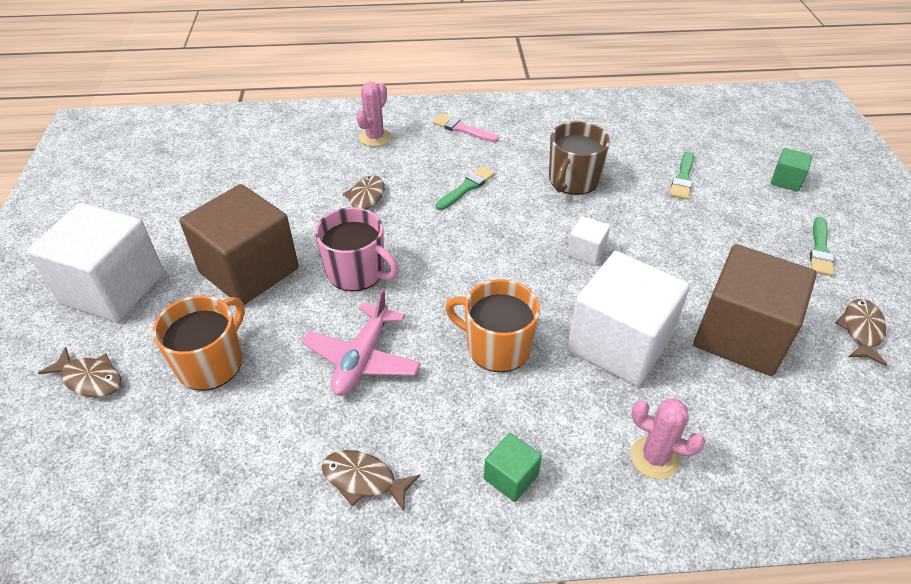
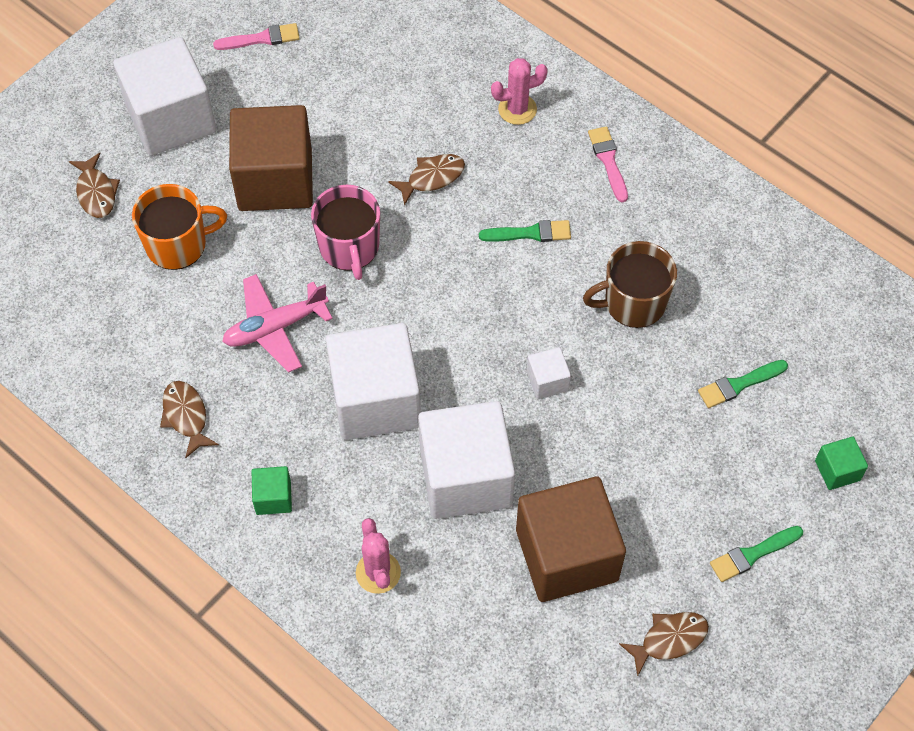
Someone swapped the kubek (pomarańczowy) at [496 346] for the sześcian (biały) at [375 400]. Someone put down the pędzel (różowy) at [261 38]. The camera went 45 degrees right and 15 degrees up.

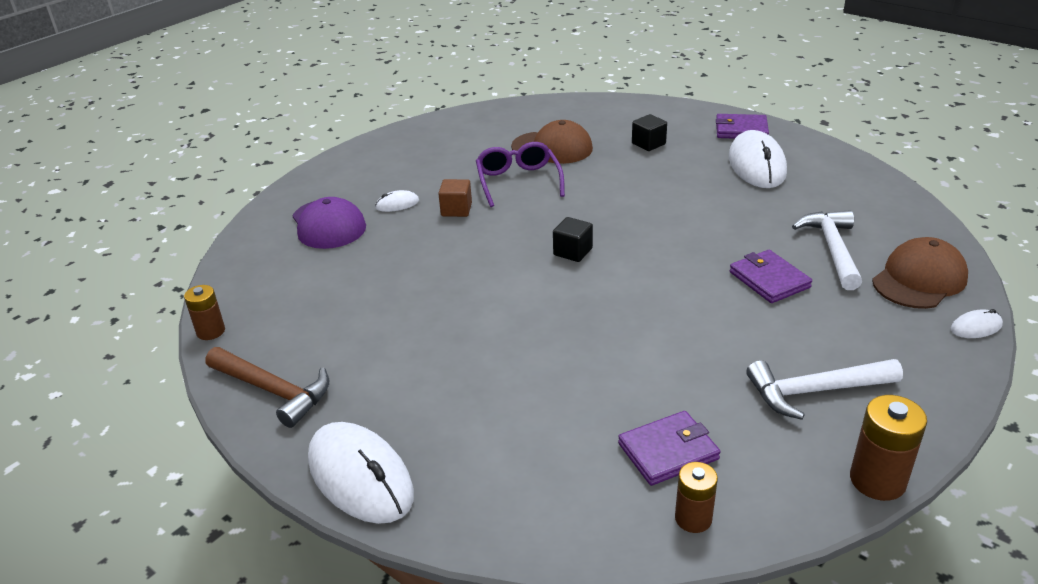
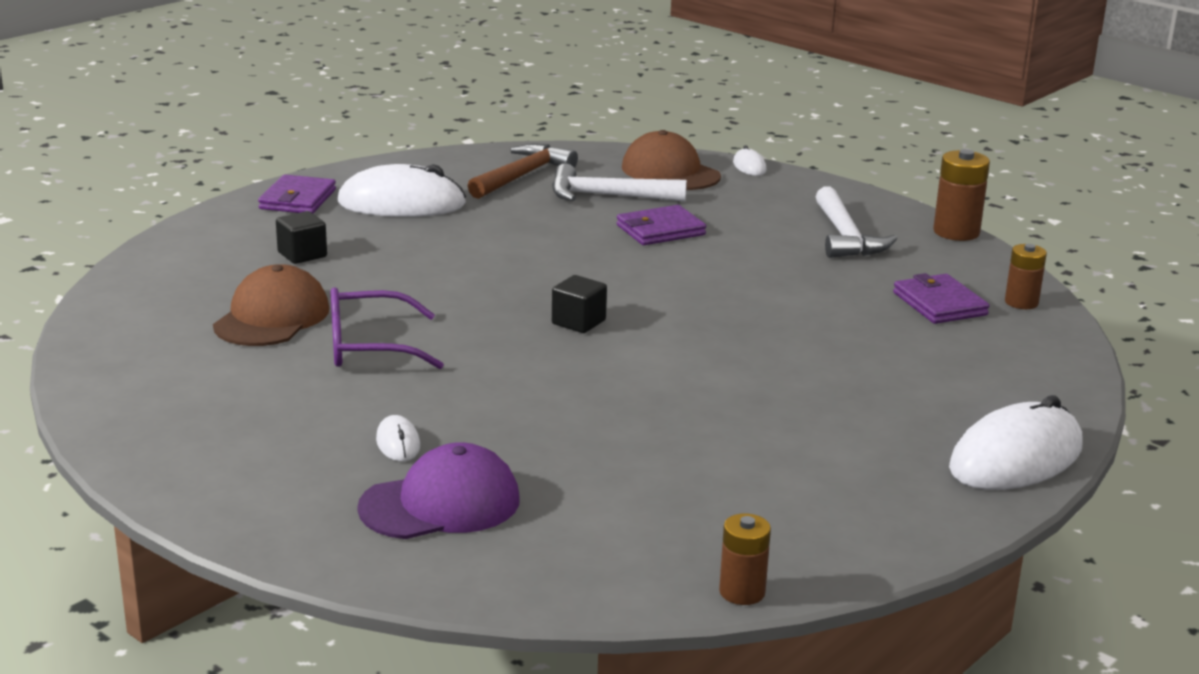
Someone carried the młotek (brązowy) from [273 390] to [522 176]. Someone took away the sześcian (brązowy) at [456 210]. The camera went 90 degrees left and 10 degrees down.

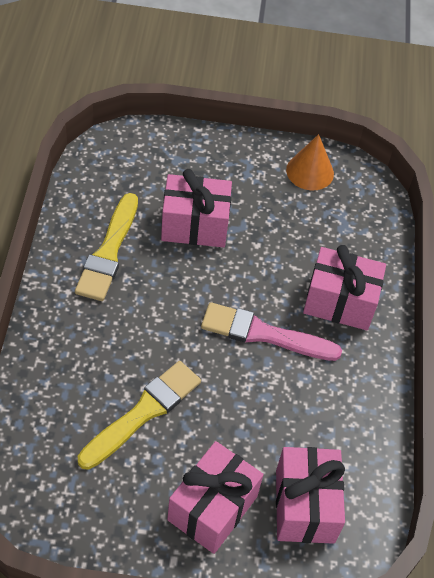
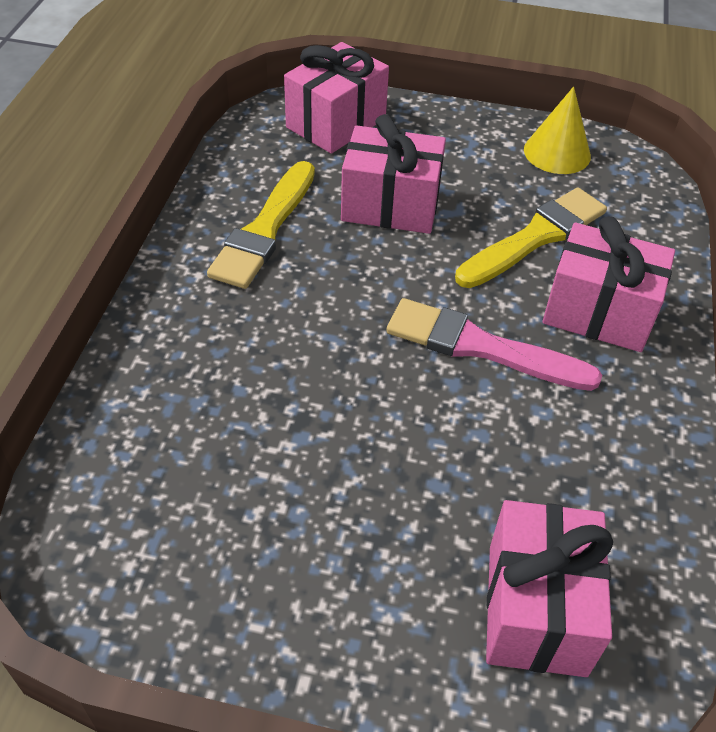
Someone carried the pędzel (żółty) from [143 412] to [535 237]. Someone carried the prezent (różowy) from [212 508] to [336 123]. Someone repainted the stożek (pomarańczowy) at [310 171], which became the stożek (żółty) at [557 153]. The camera went 10 degrees right and 5 degrees down.

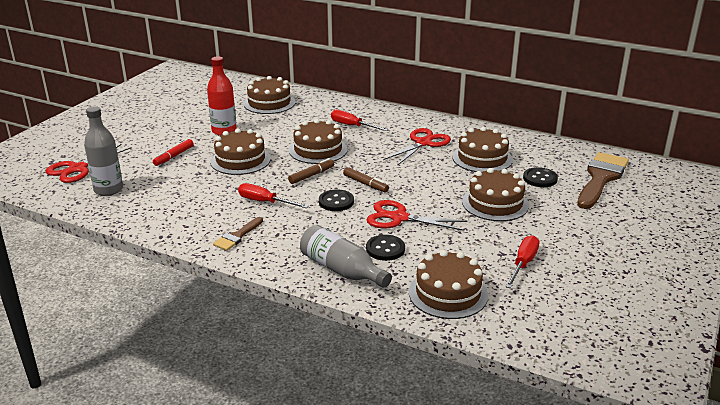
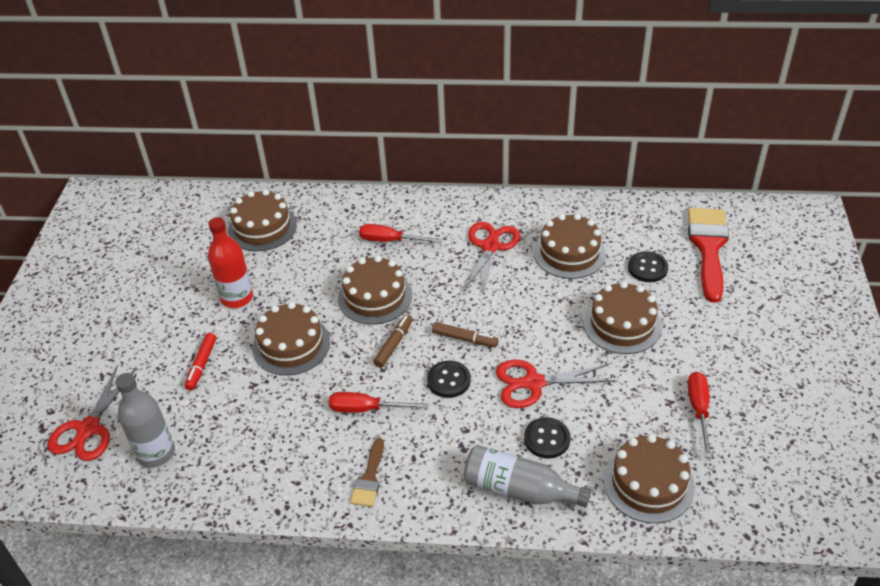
Someone repainted the pędzel (brązowy) at [601 178], which became the pędzel (czerwony) at [708 247]. The camera went 20 degrees left and 15 degrees up.

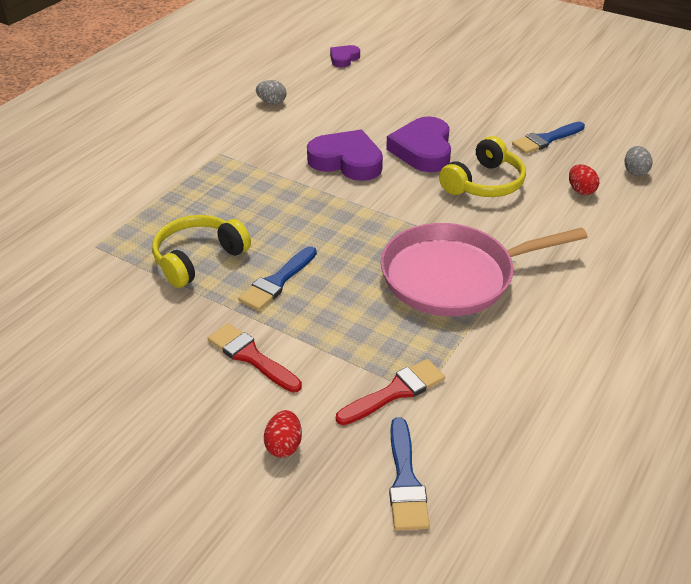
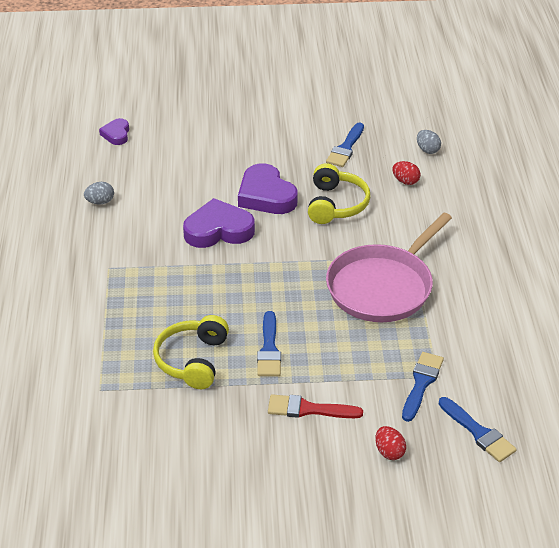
Someone repainted the pędzel (czerwony) at [395 392], which became the pędzel (niebieski) at [421 383]. The camera went 35 degrees left and 0 degrees up.

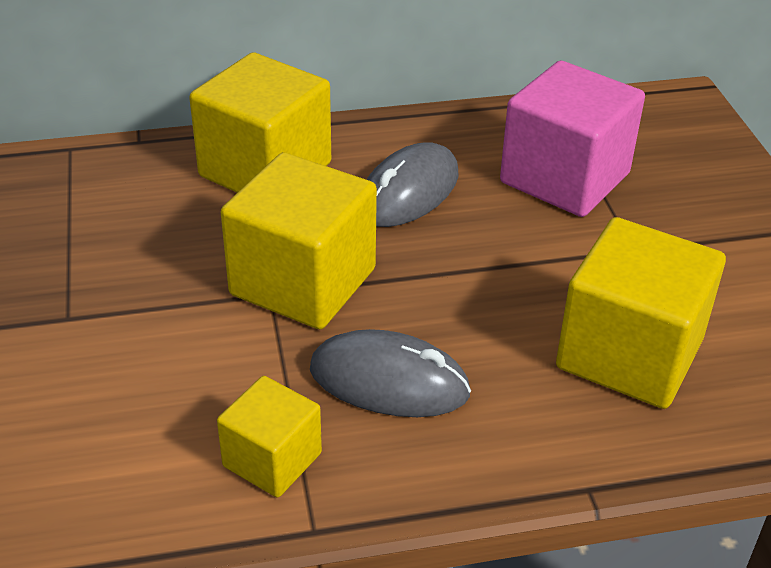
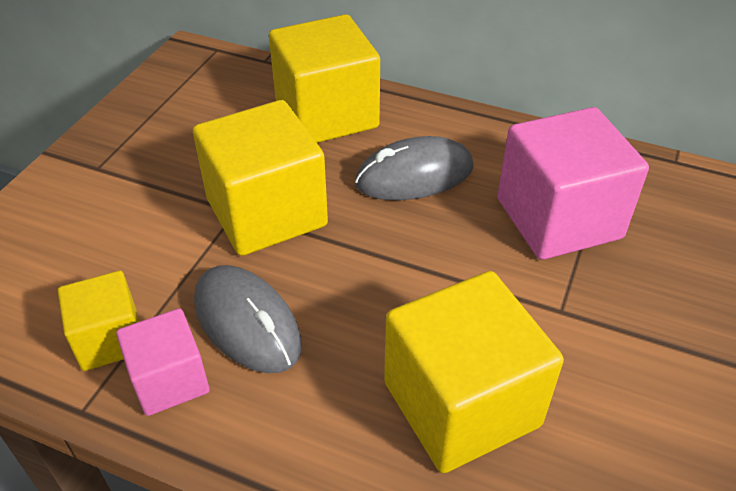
Someone put down the sześcian (różowy) at [170 380]. The camera went 35 degrees right and 5 degrees up.

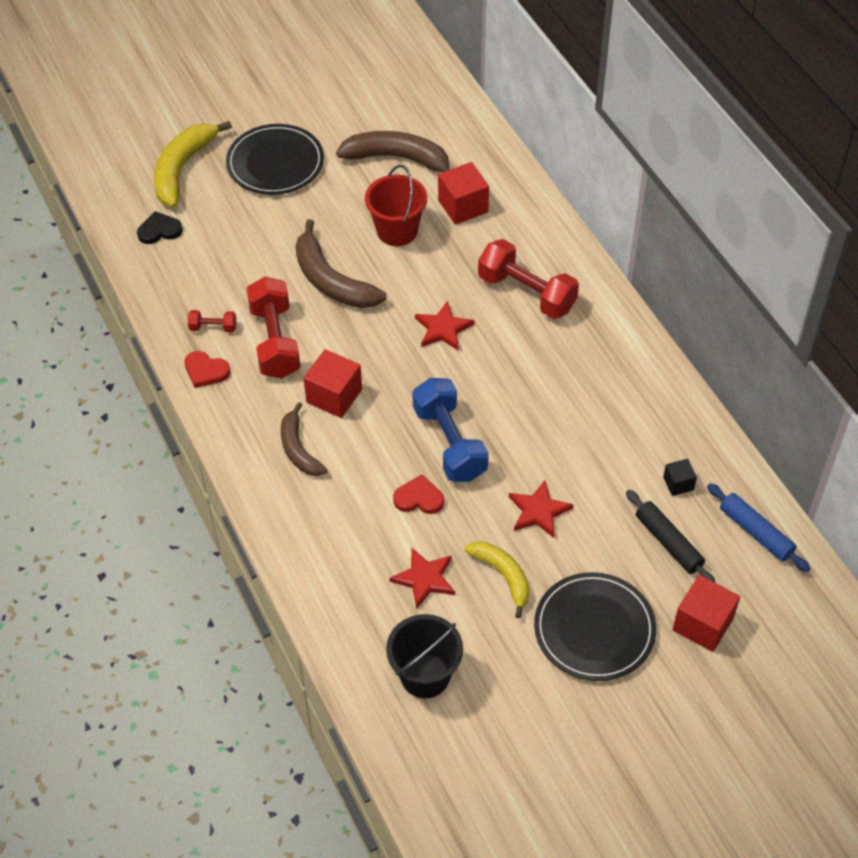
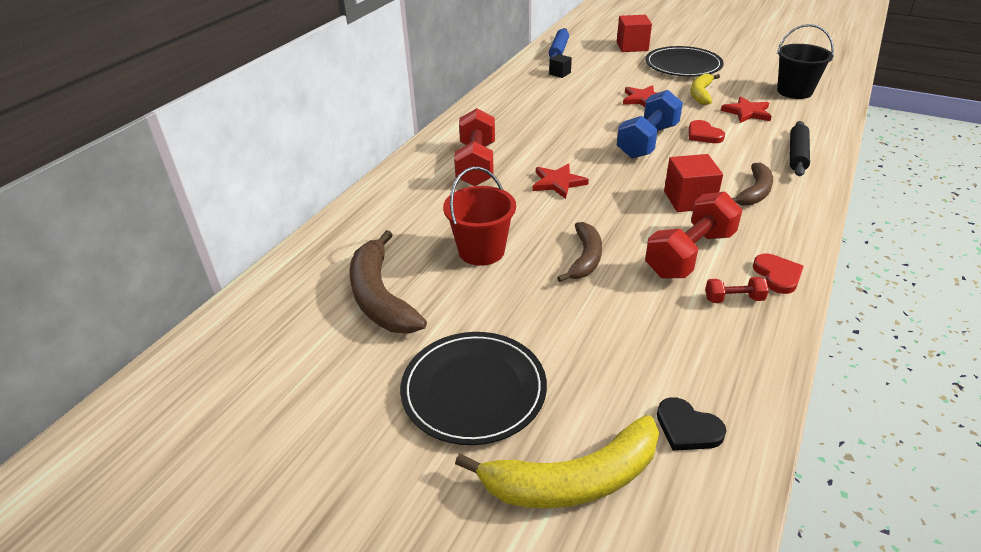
Someone rotated the hantel (czerwony) at [213 327] by 60 degrees counterclockwise. Someone scaled the banan (brązowy) at [331 281] by 0.64. Someone took away the sześcian (czerwony) at [463 206]. Someone carried the wałek do ciasta (czarny) from [668 542] to [797 155]. The camera went 125 degrees left and 15 degrees down.

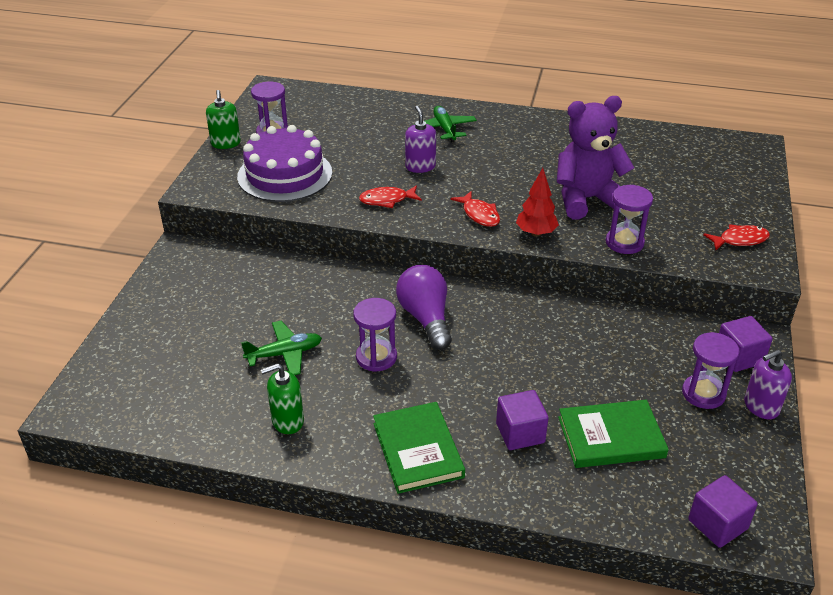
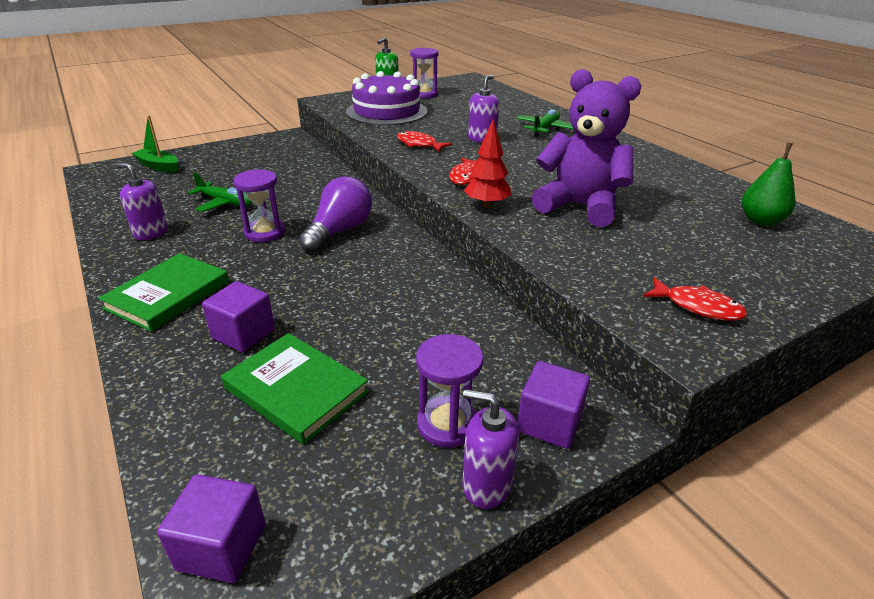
Someone repainted the dozownik mydła (zielony) at [287 421], which became the dozownik mydła (fioletowy) at [151 233]. Someone took away the klepsydra (fioletowy) at [624 242]. Someone put down the łódka (zielony) at [158 166]. Someone put down the gruszka (zielony) at [760 220]. The camera went 45 degrees right and 5 degrees down.

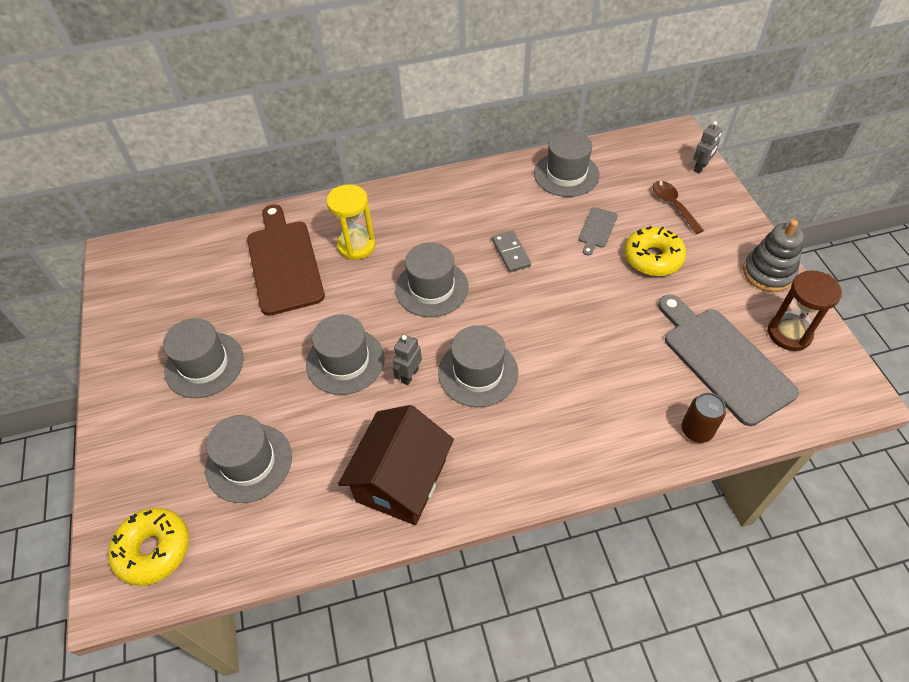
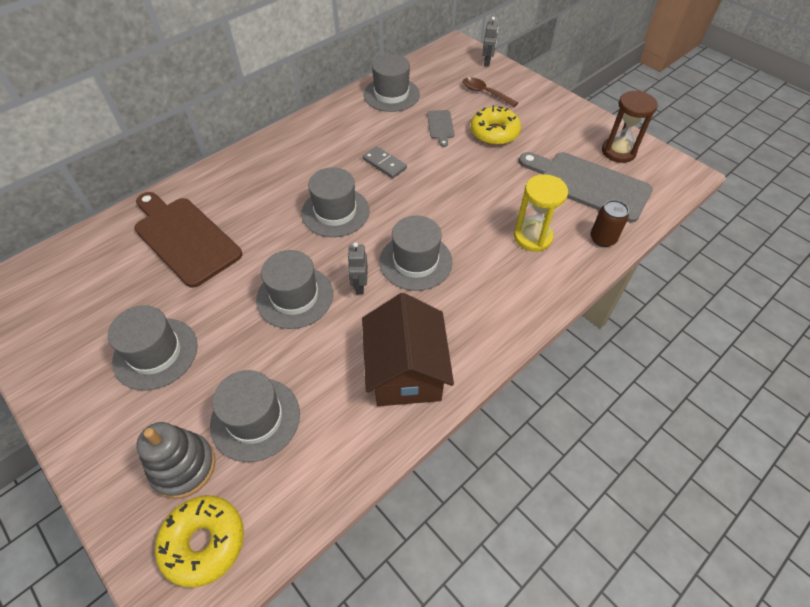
Someone carried the klepsydra (żółty) from [356 246] to [532 237]. Someone carried the zabawka nakładanka (szary) from [768 273] to [183 467]. The camera went 30 degrees left and 0 degrees up.

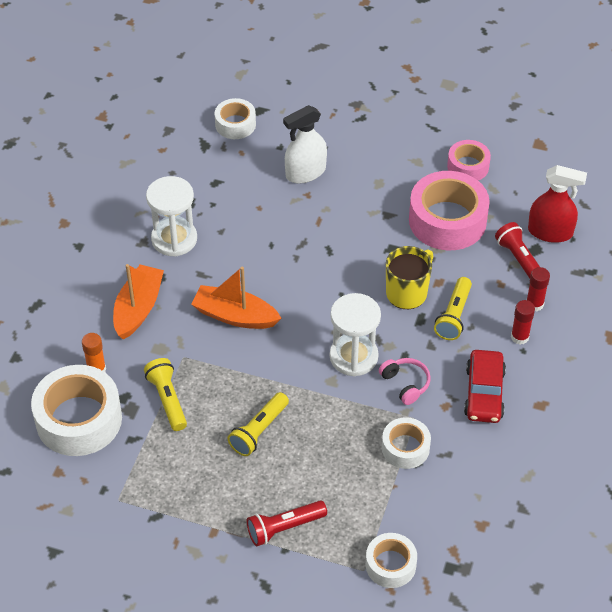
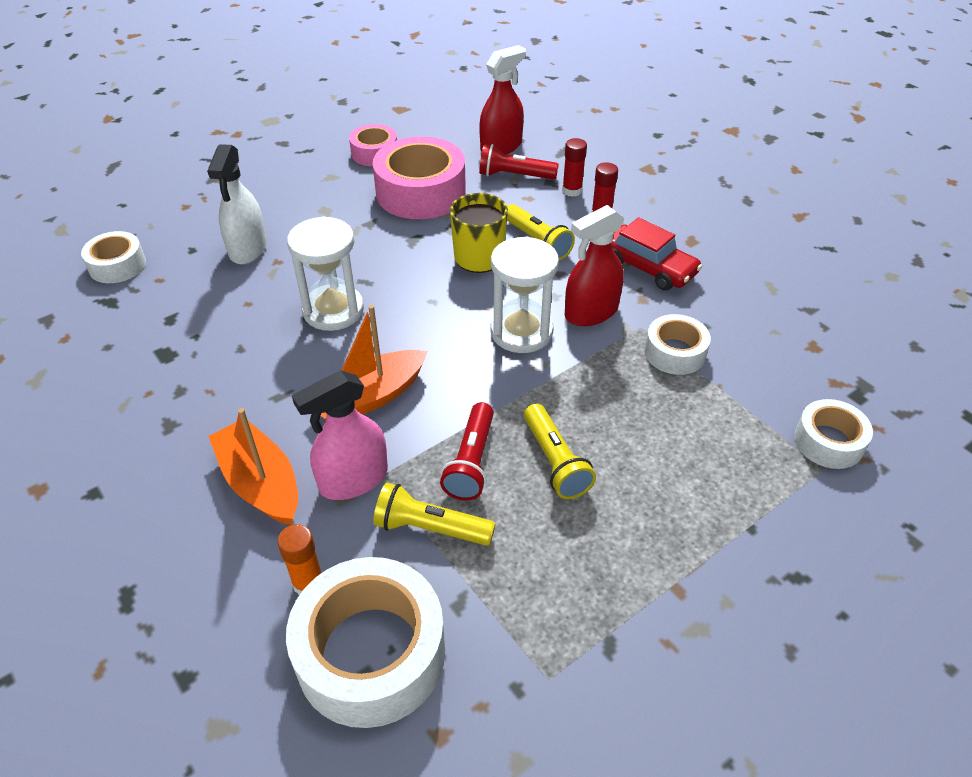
Someone carried the klepsydra (biały) from [174 239] to [333 310]. Someone carried the latarka (czerwony) from [284 528] to [471 462]. Someone swapped the słuchawki (różowy) at [405 384] for the spryskiwacz (czerwony) at [591 312]. Someone put down the spryskiwacz (różowy) at [353 479]. The camera went 55 degrees left and 5 degrees down.

